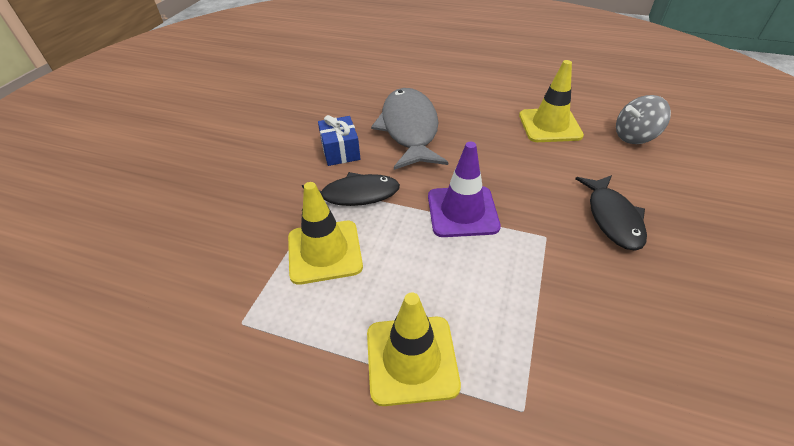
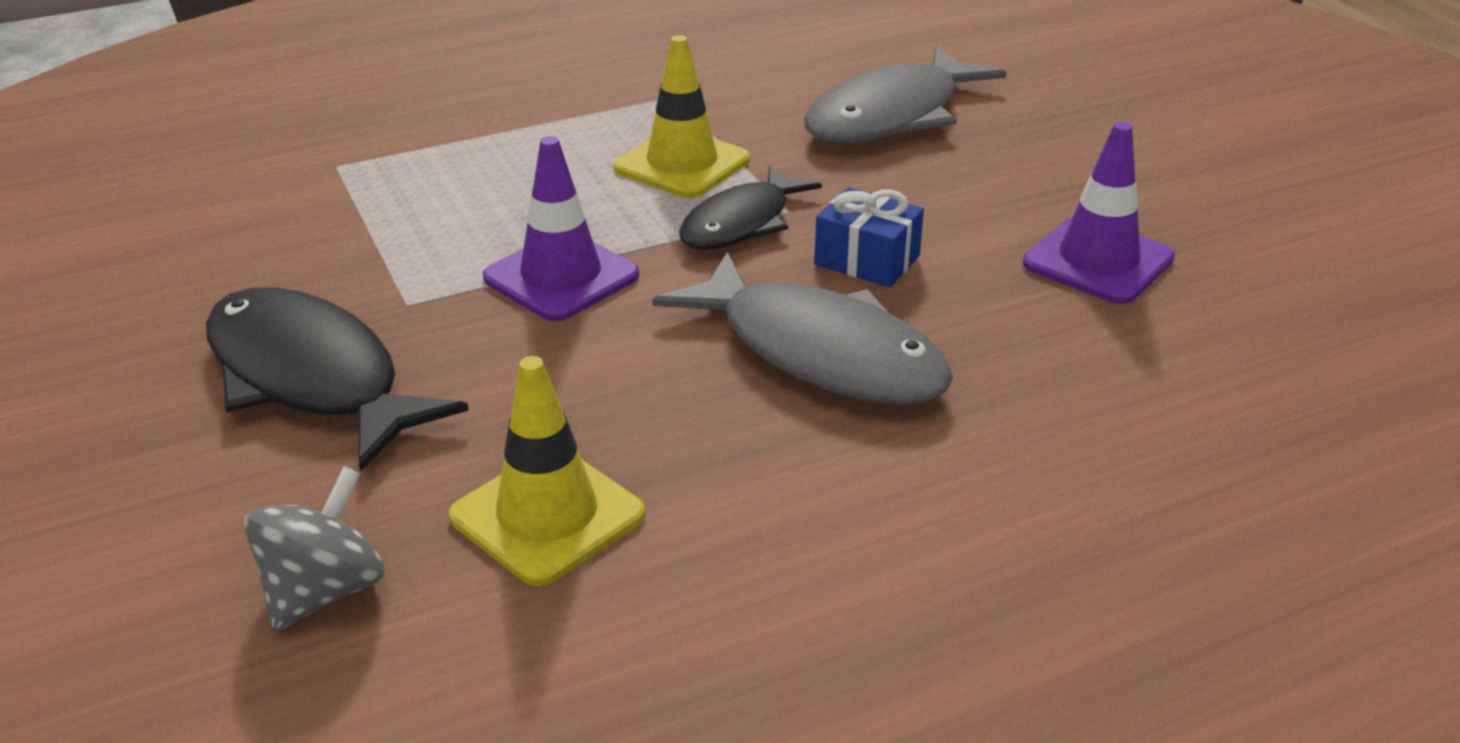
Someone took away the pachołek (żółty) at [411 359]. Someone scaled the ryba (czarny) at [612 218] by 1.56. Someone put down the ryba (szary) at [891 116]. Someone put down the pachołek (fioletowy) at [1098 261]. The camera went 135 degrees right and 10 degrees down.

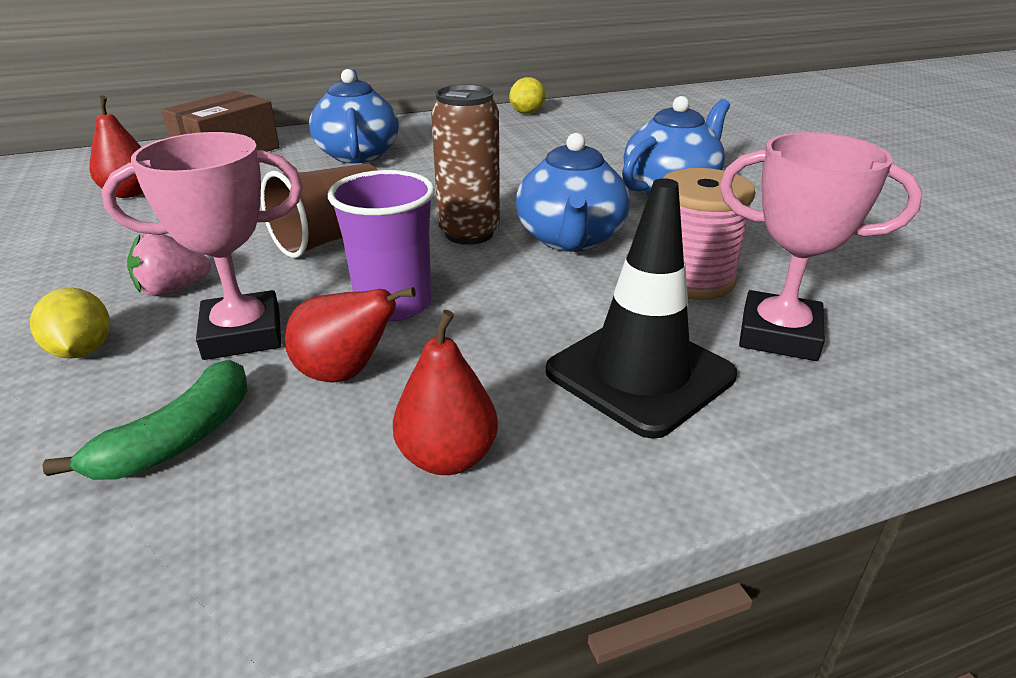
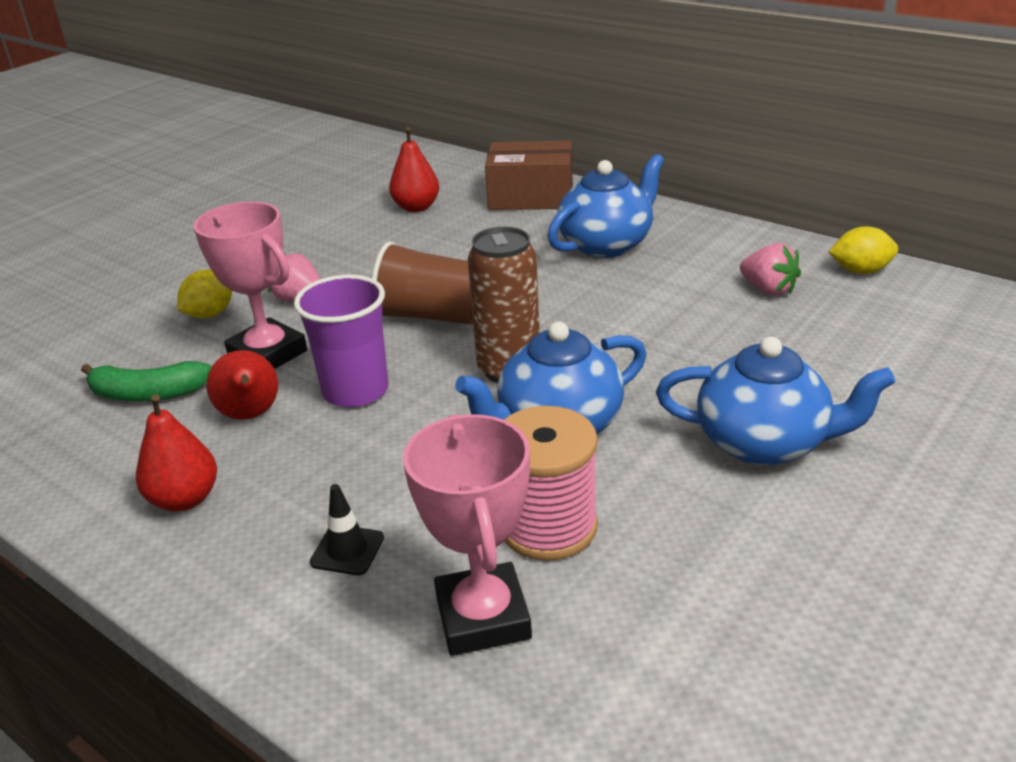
Someone scaled the pachołek (czarny) at [640 374] by 0.44. Someone put down the truskawka (różowy) at [768 289]. The camera went 60 degrees right and 0 degrees up.

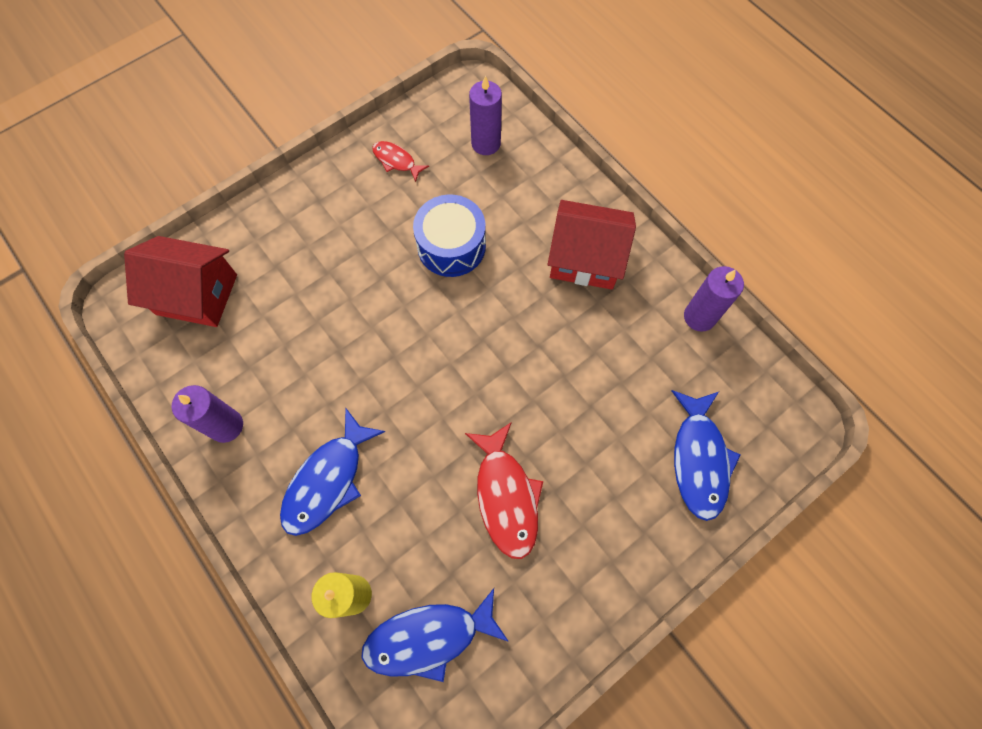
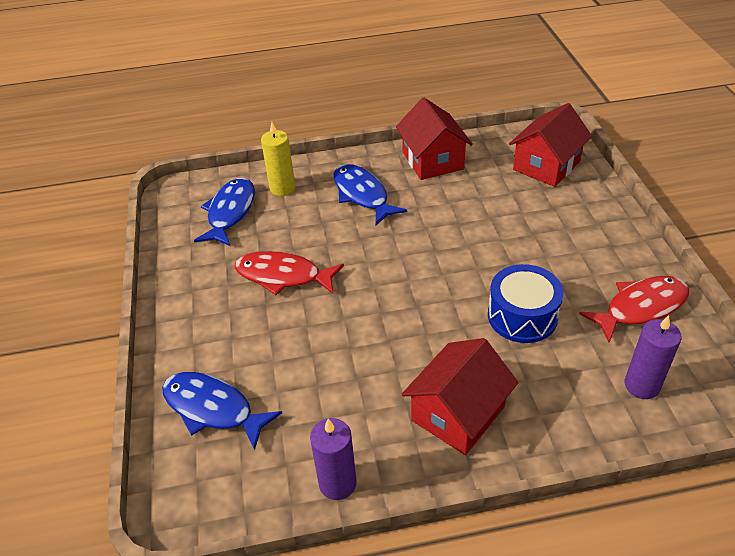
Someone swapped the świeca (fioletowy) at [226 426] for the domek (czerwony) at [432 160]. Someone scaled the ryba (czerwony) at [396 161] by 1.82. The camera went 120 degrees right and 25 degrees down.

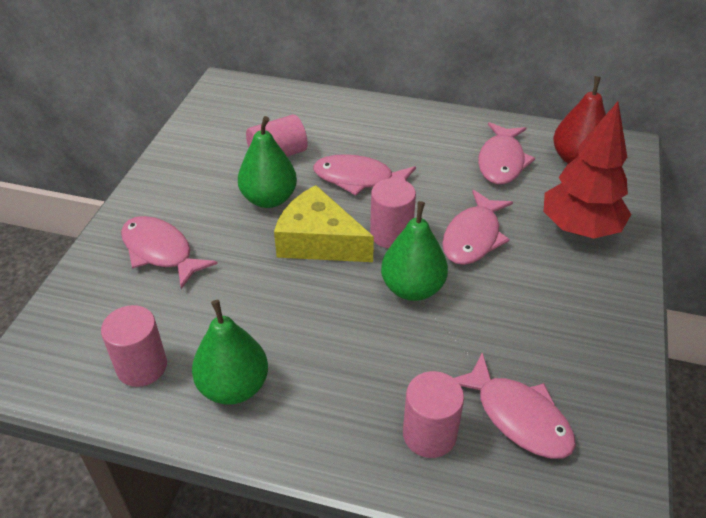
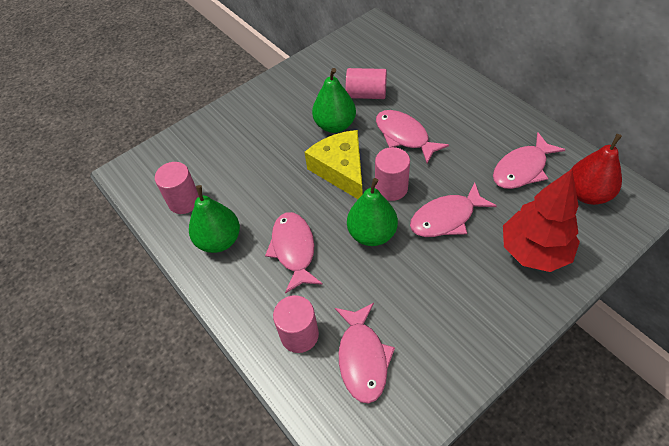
Someone carried the ryba (różowy) from [160 251] to [294 250]. The camera went 40 degrees right and 10 degrees up.

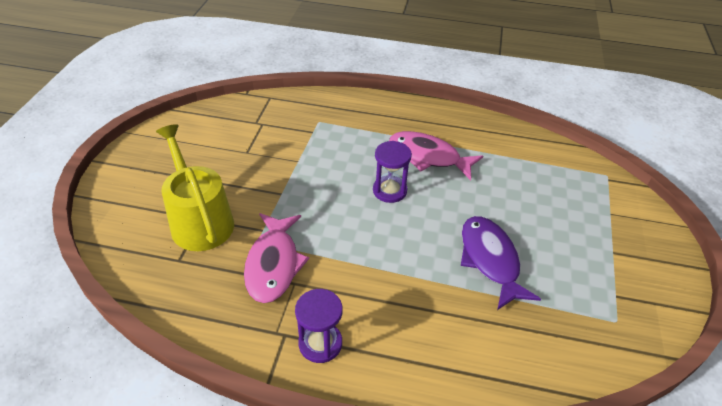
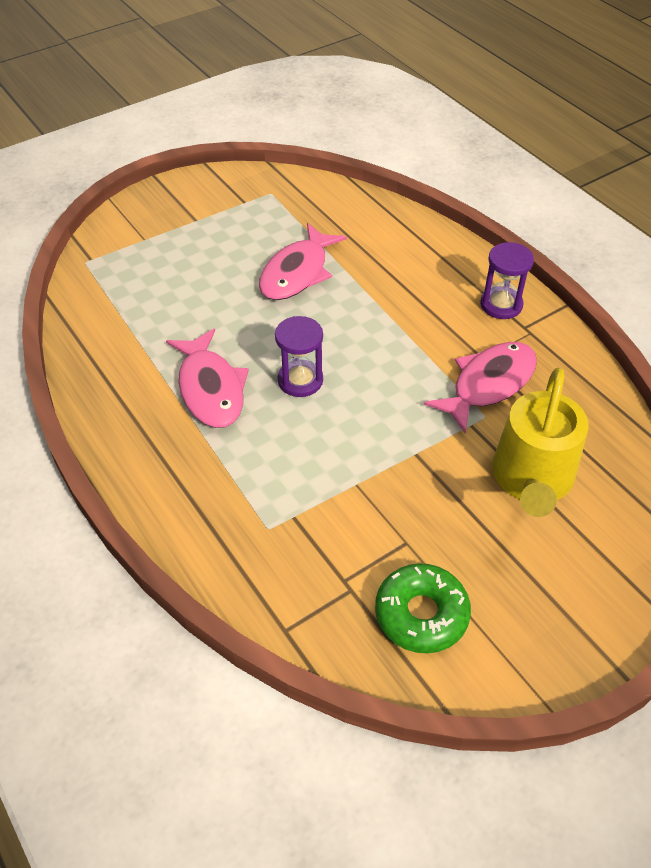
Someone repainted the ryba (fioletowy) at [490 260], which became the ryba (różowy) at [297 273]. Someone put down the donut (zielony) at [421 614]. The camera went 135 degrees left and 5 degrees up.

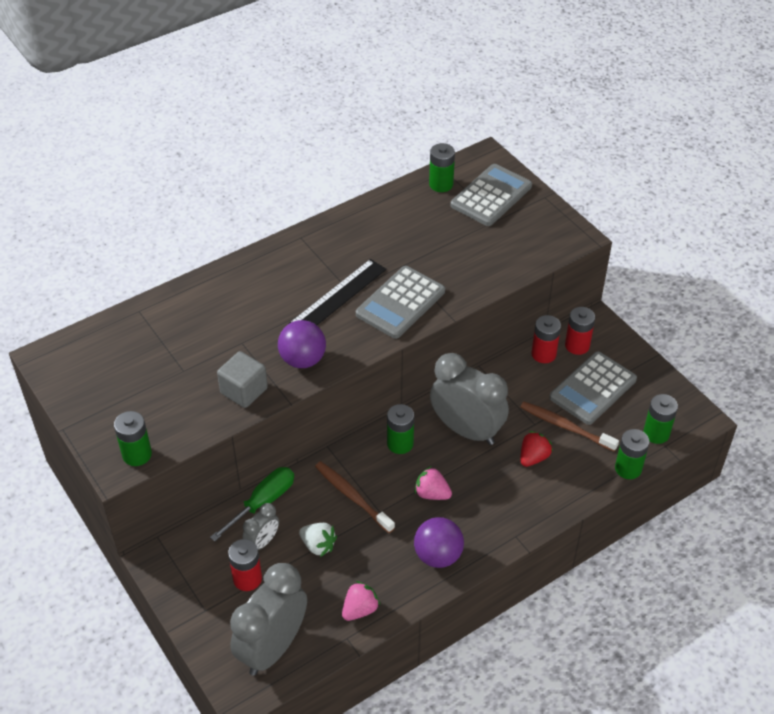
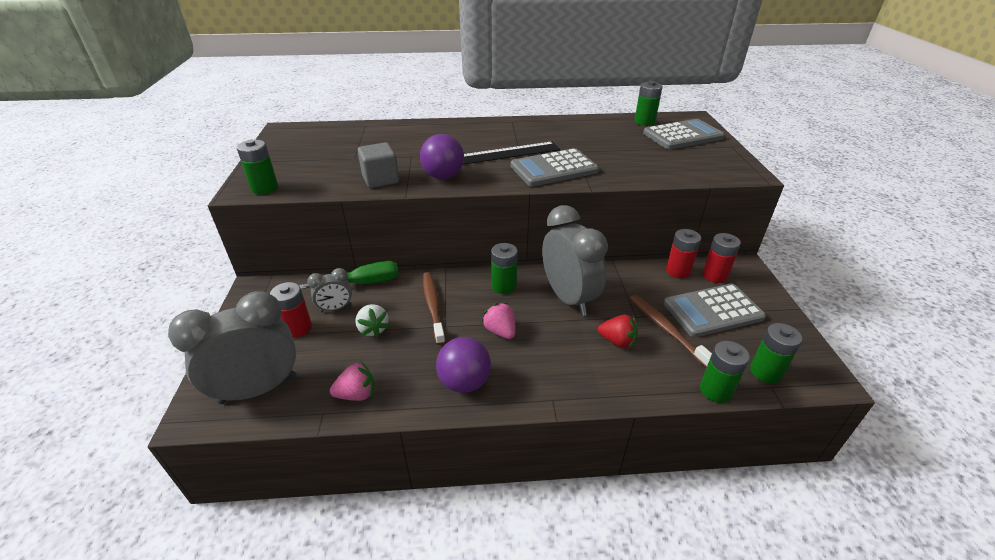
Someone rotated the truskawka (czerwony) at [533 457] by 45 degrees clockwise. The camera went 30 degrees right and 10 degrees down.

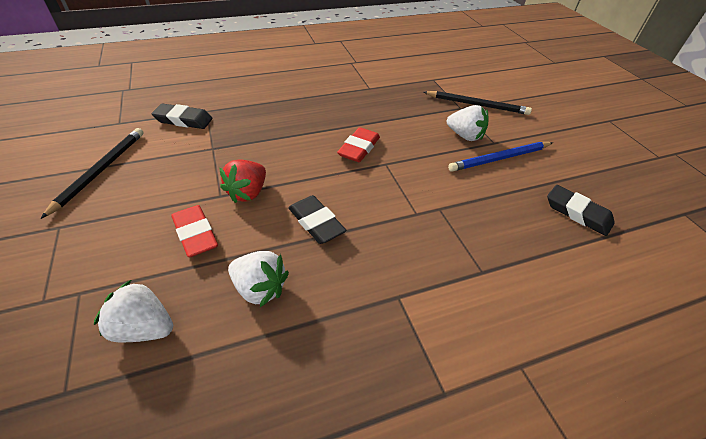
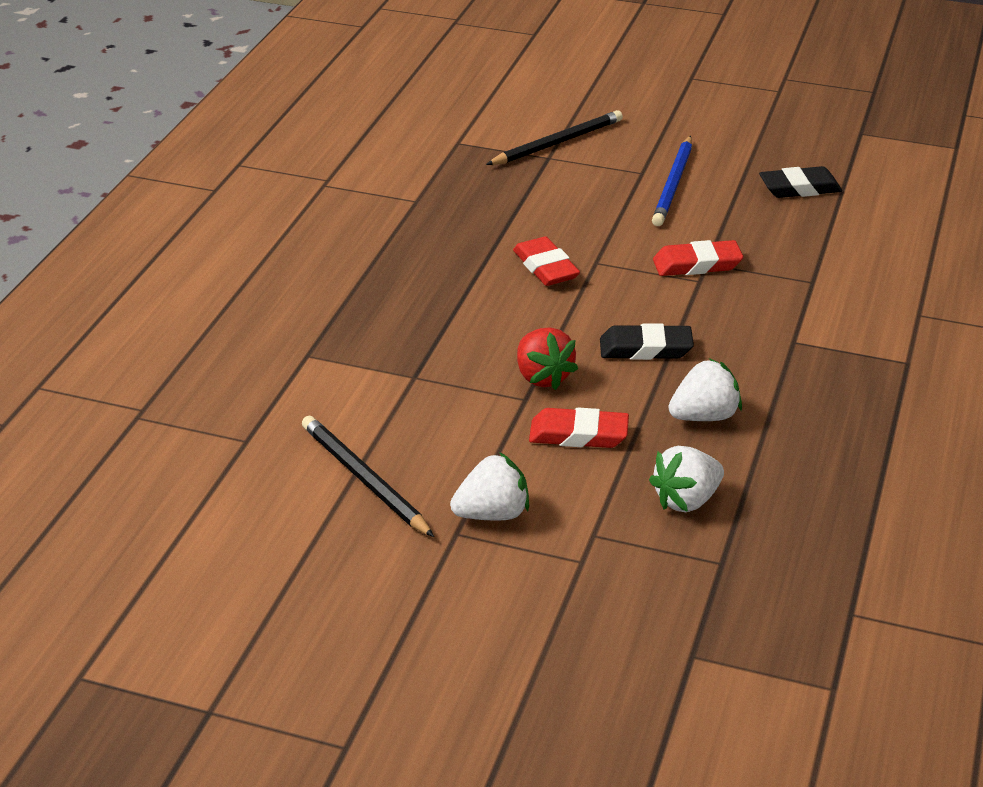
Someone took away the gumka do mazania (czarny) at [183 120]. Someone carried the truskawka (biały) from [465 136] to [492 514]. Someone put down the gumka do mazania (czerwony) at [697 264]. The camera went 50 degrees left and 10 degrees down.

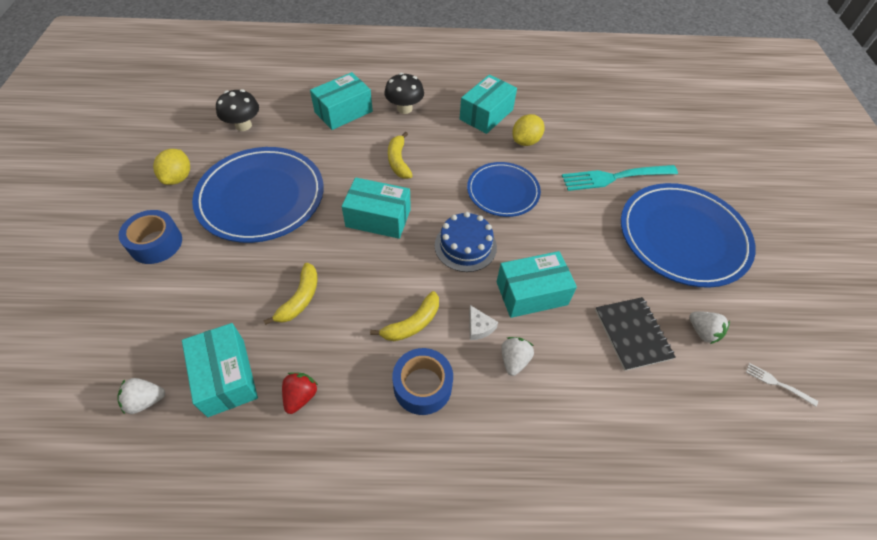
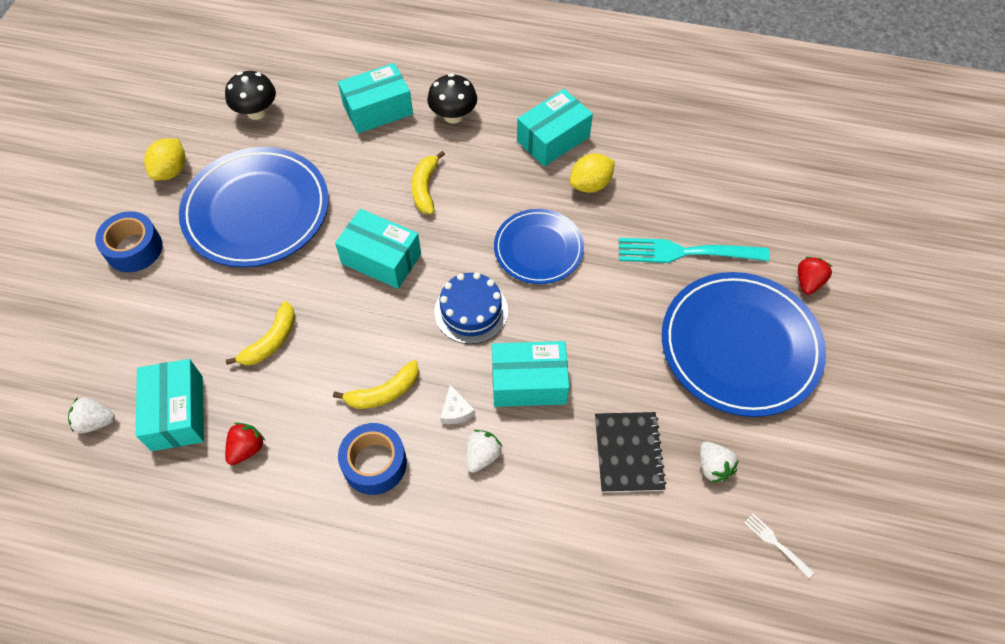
Someone put down the truskawka (czerwony) at [808 282]. The camera went 15 degrees right and 5 degrees up.

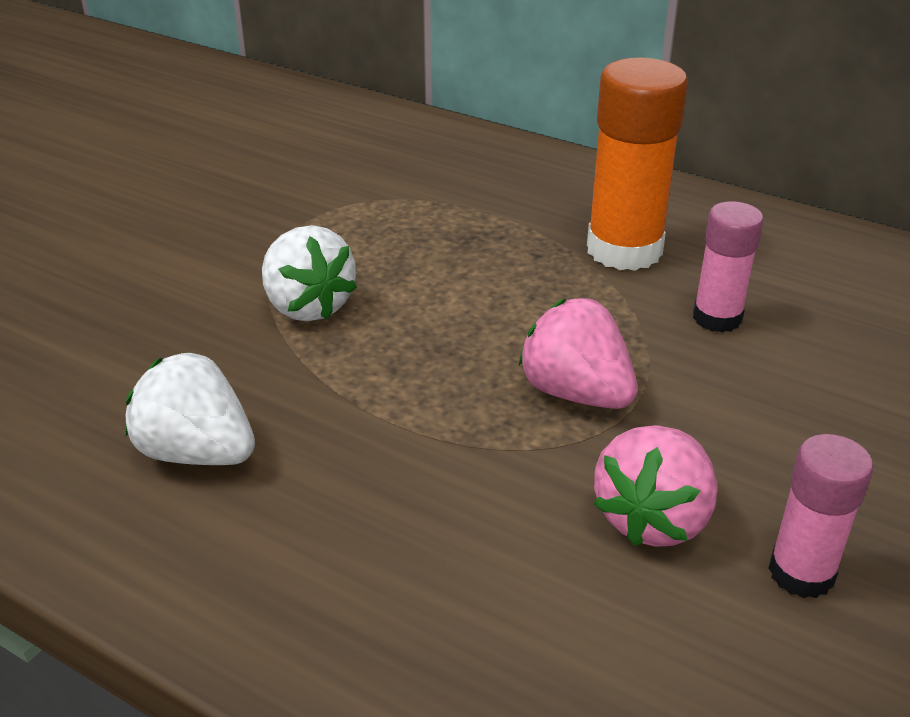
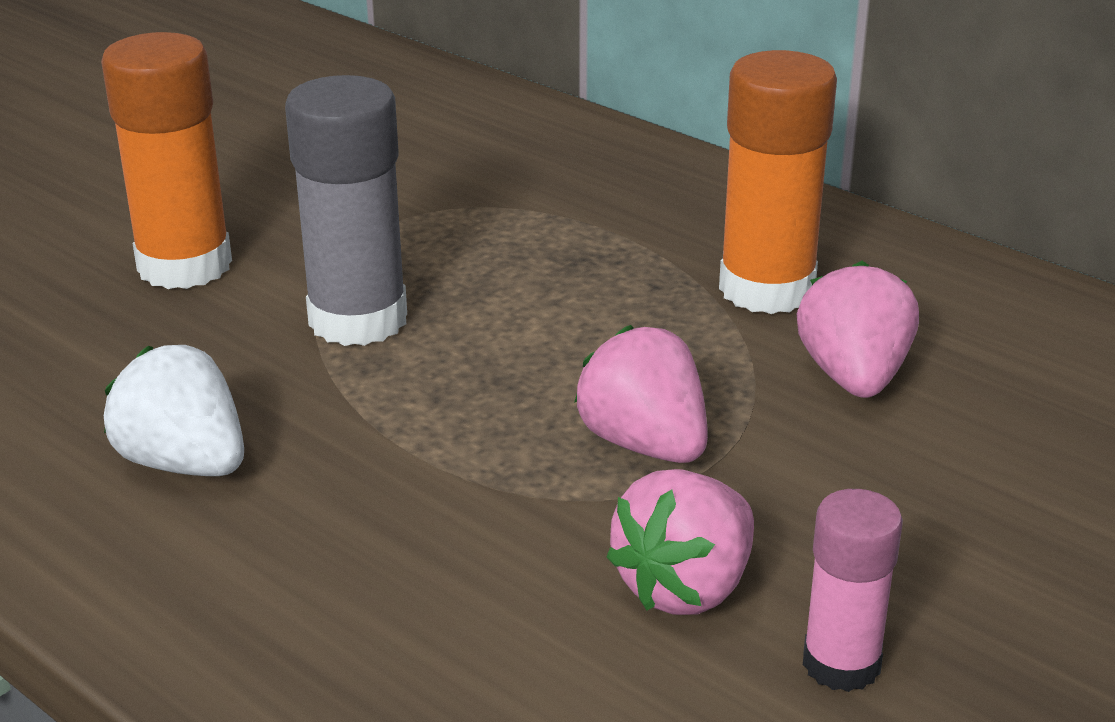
Someone swapped the truskawka (biały) at [307 306] for the klej w sztyfcie (szary) at [358 320]. Someone swapped the klej w sztyfcie (różowy) at [717 318] for the truskawka (różowy) at [853 377]. Someone put down the klej w sztyfcie (pomarańczowy) at [184 266]. The camera went 10 degrees right and 5 degrees down.

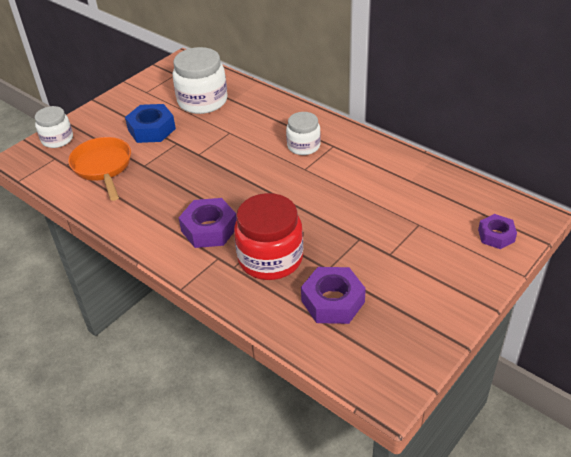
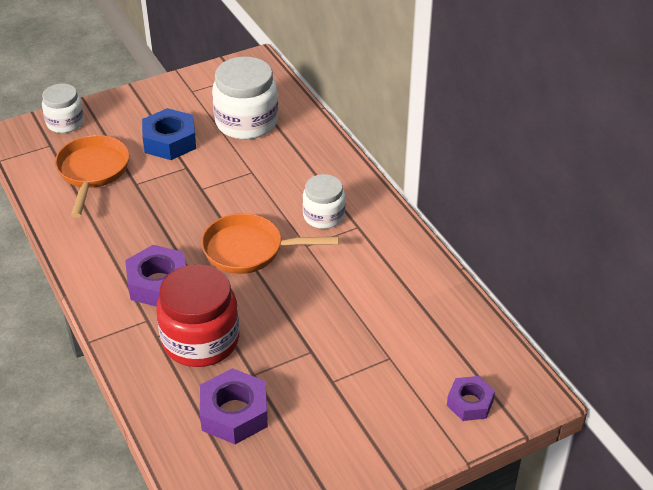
Someone put down the patelnia (pomarańczowy) at [249 250]. The camera went 20 degrees right and 0 degrees up.

